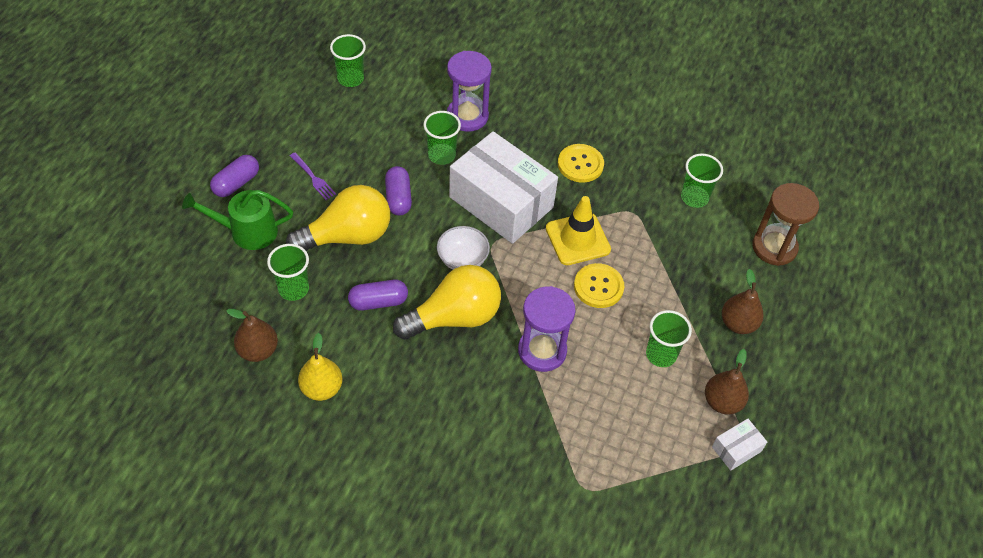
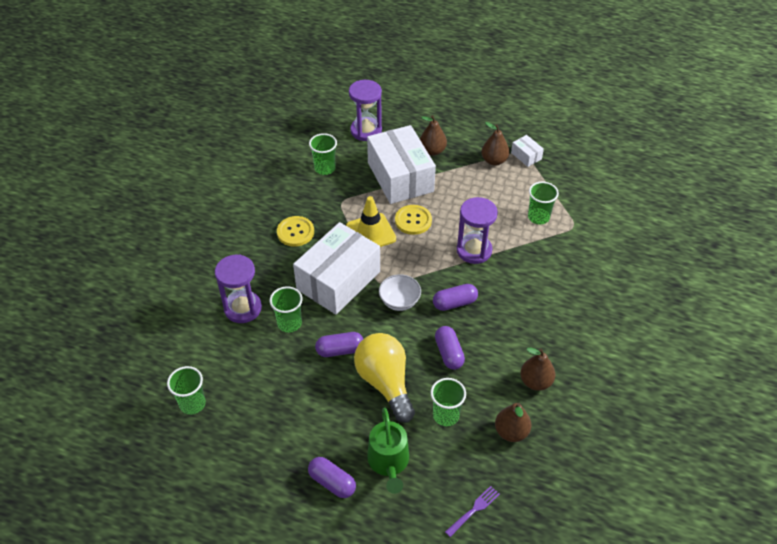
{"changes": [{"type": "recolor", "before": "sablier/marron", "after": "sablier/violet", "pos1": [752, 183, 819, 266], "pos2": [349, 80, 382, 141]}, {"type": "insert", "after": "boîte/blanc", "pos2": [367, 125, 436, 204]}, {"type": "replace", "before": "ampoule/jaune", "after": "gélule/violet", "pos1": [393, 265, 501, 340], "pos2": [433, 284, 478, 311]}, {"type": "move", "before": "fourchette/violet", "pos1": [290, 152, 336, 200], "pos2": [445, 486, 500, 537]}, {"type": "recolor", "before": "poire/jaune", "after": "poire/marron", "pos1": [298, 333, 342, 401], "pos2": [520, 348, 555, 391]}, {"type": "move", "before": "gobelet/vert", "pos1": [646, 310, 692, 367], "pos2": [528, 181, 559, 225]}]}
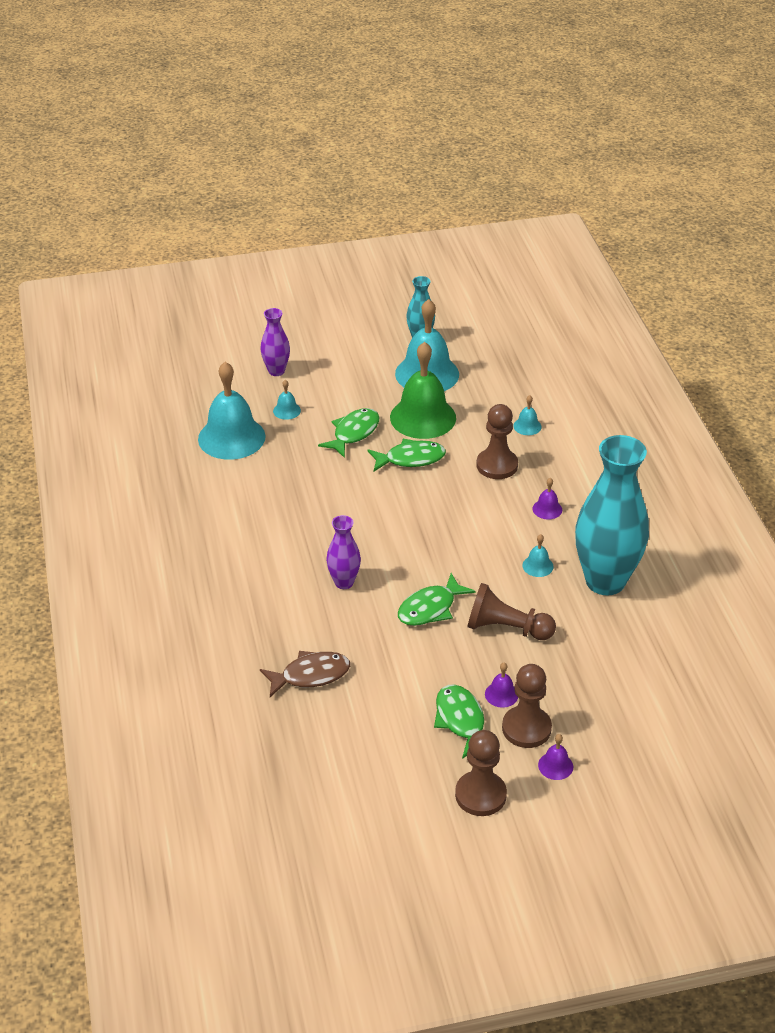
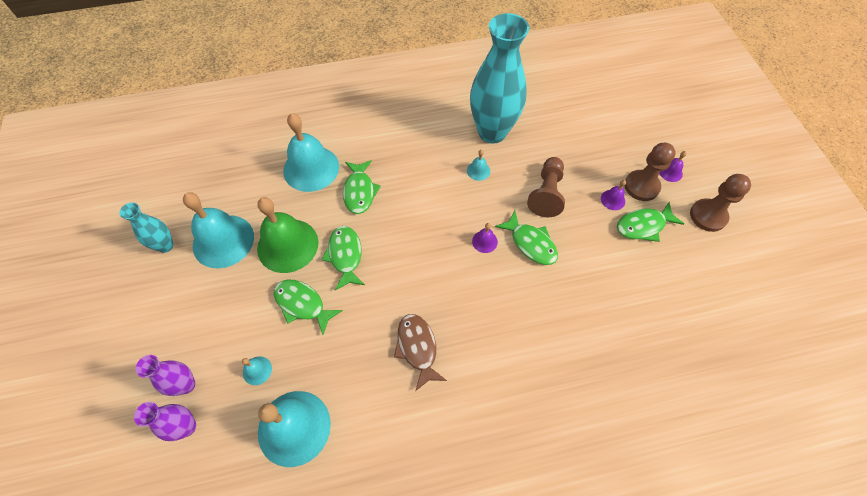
{"changes": [{"type": "move", "before": "vase/violet", "pos1": [326, 515, 361, 589], "pos2": [134, 402, 196, 441]}, {"type": "resize", "before": "cloche/turquoise", "pos1": [513, 395, 542, 435], "pos2": [283, 113, 339, 192], "scale": 2.37}, {"type": "replace", "before": "pion/marron", "after": "poisson/vert", "pos1": [476, 404, 518, 479], "pos2": [343, 160, 381, 214]}, {"type": "move", "before": "poisson/marron", "pos1": [260, 651, 350, 697], "pos2": [394, 314, 447, 391]}, {"type": "move", "before": "cloche/violet", "pos1": [532, 478, 562, 519], "pos2": [472, 223, 498, 253]}]}
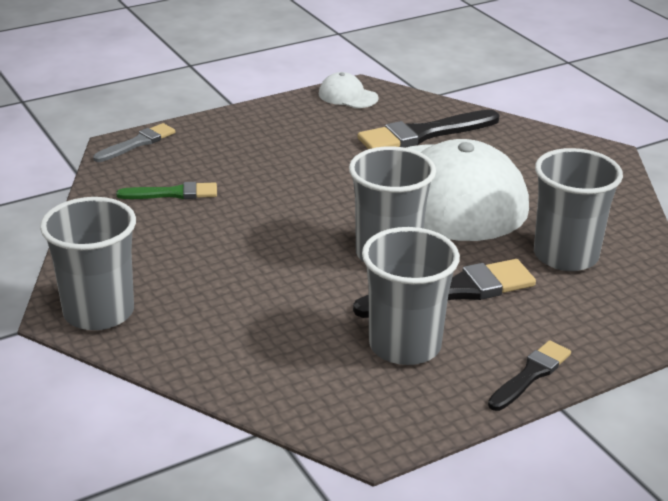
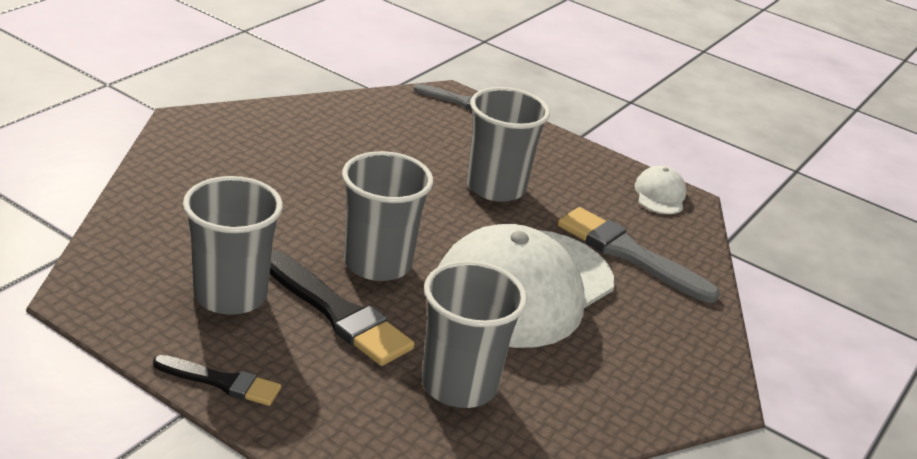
{"changes": [{"type": "move", "before": "gobelet/gris", "pos1": [40, 197, 136, 330], "pos2": [467, 87, 550, 202]}, {"type": "recolor", "before": "pinceau/noir", "after": "pinceau/gris", "pos1": [357, 110, 499, 149], "pos2": [558, 207, 720, 303]}, {"type": "delete", "before": "pinceau/vert", "pos1": [116, 182, 217, 199]}]}
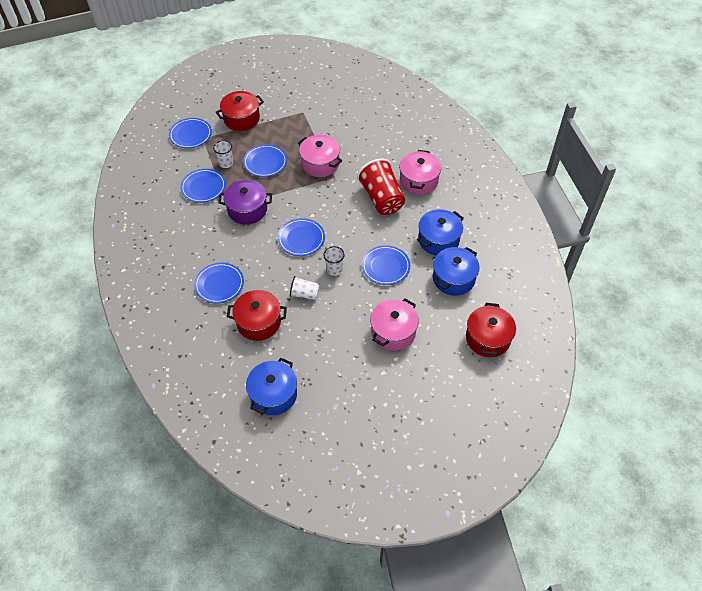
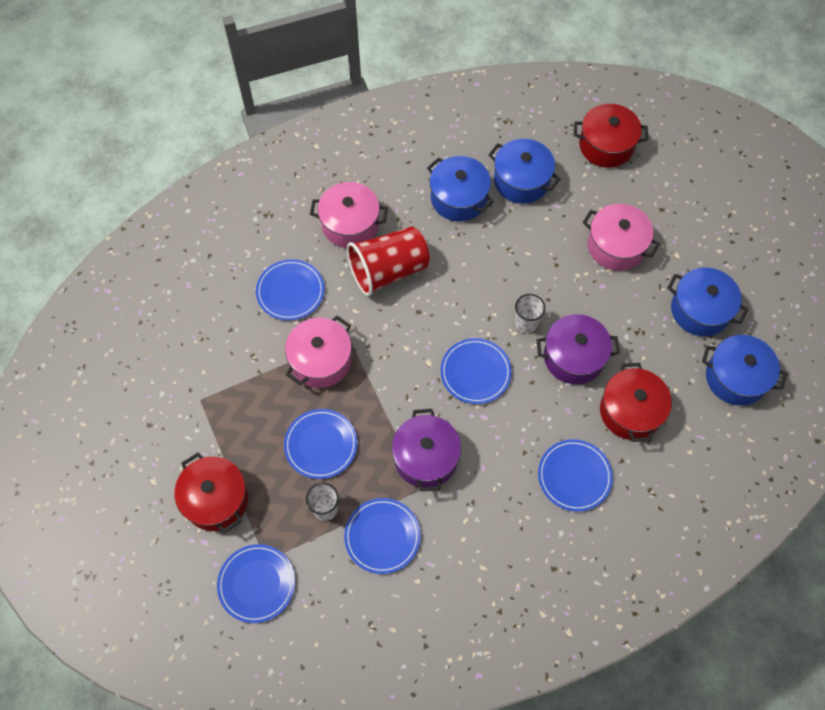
{"changes": [{"type": "move", "before": "assiette/bleu", "pos1": [362, 245, 410, 285], "pos2": [256, 259, 324, 321]}, {"type": "replace", "before": "gobelet/blanc", "after": "marmite/violet", "pos1": [290, 276, 320, 300], "pos2": [537, 314, 620, 384]}, {"type": "insert", "after": "marmite/bleu", "pos2": [667, 267, 748, 336]}]}
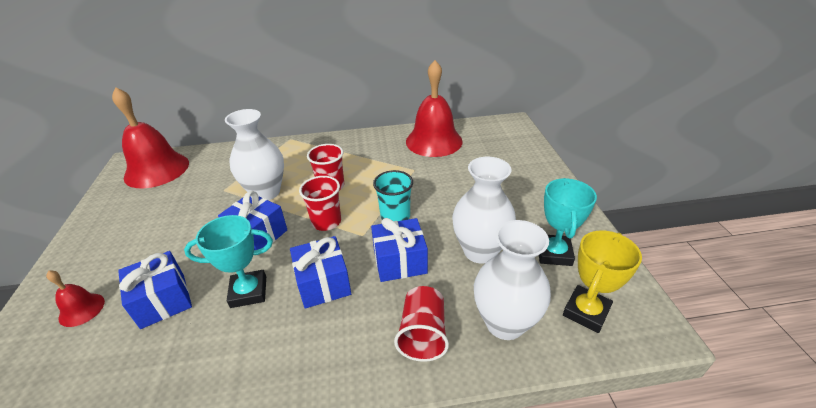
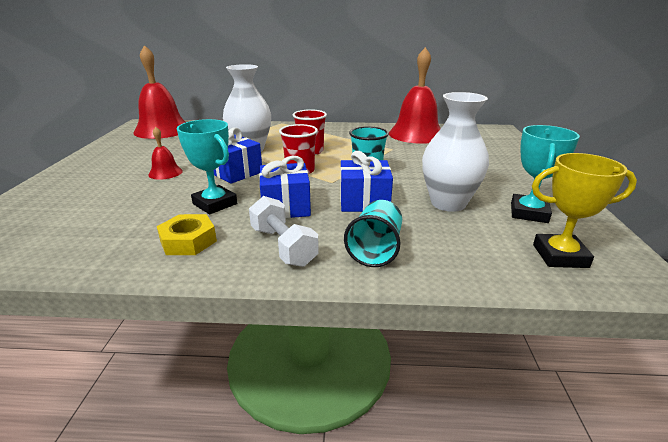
{"changes": [{"type": "move", "before": "cloche/rouge", "pos1": [46, 271, 105, 327], "pos2": [148, 127, 183, 180]}, {"type": "insert", "after": "écrou/jaune", "pos2": [157, 214, 217, 255]}, {"type": "rotate", "before": "trophée/turquoise", "pos1": [184, 215, 273, 308], "pos2": [177, 119, 237, 214], "turn": 45}, {"type": "insert", "after": "haltère/blanc", "pos2": [249, 196, 319, 267]}, {"type": "recolor", "before": "gobelet/rouge", "after": "gobelet/turquoise", "pos1": [394, 286, 449, 362], "pos2": [344, 200, 402, 267]}, {"type": "rotate", "before": "trophée/jaune", "pos1": [563, 230, 642, 333], "pos2": [532, 153, 637, 268], "turn": 45}, {"type": "delete", "before": "cadeau/bleu", "pos1": [118, 251, 192, 329]}, {"type": "delete", "before": "vase/blanc", "pos1": [474, 220, 551, 340]}]}
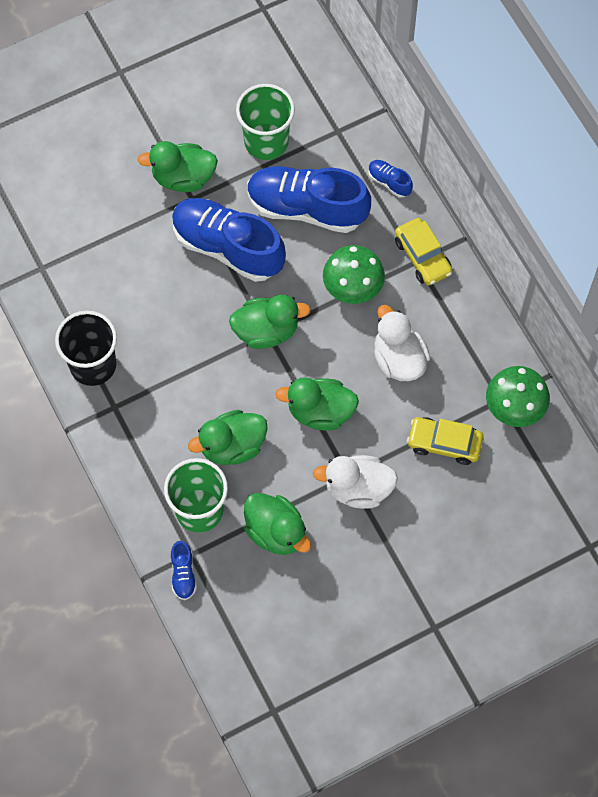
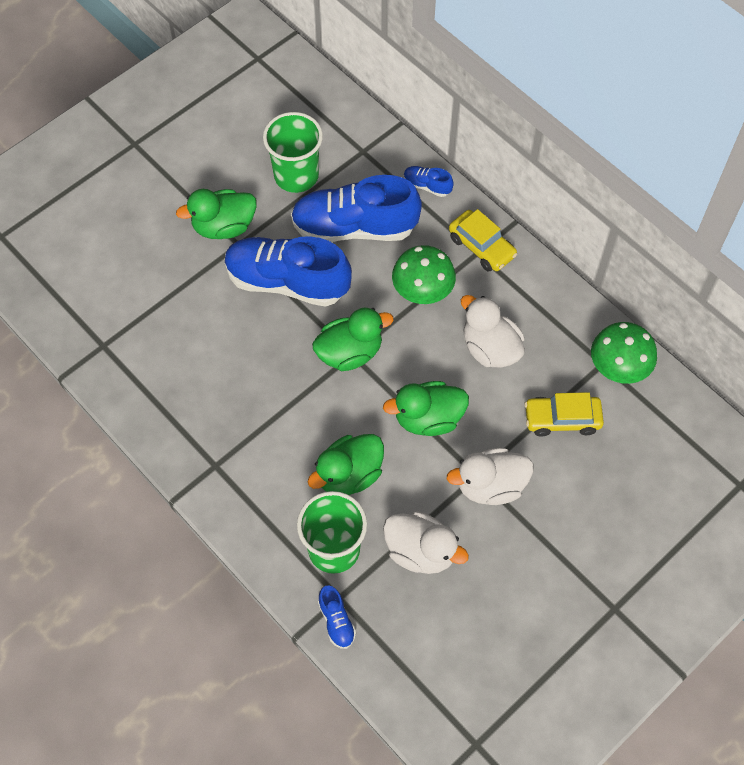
{"changes": [{"type": "recolor", "before": "canard/vert", "after": "canard/blanc", "pos1": [244, 493, 311, 555], "pos2": [383, 511, 469, 574]}, {"type": "delete", "before": "gobelet/noir", "pos1": [55, 311, 117, 386]}]}
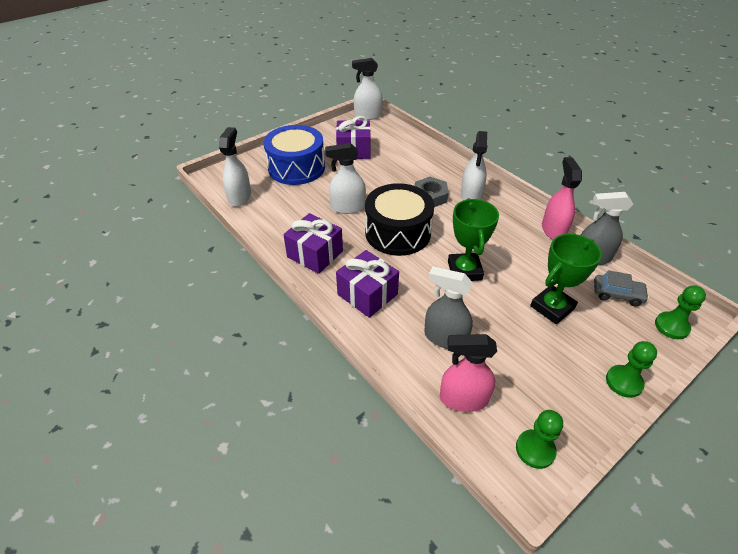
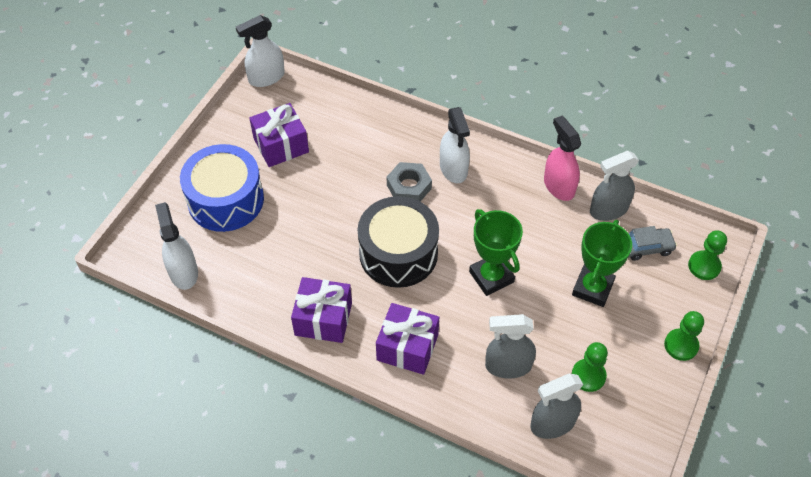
{"changes": [{"type": "recolor", "before": "vaporisateur/rose", "after": "vaporisateur/gris", "pos1": [440, 334, 497, 412], "pos2": [530, 374, 583, 439]}, {"type": "move", "before": "pion/vert", "pos1": [516, 410, 563, 469], "pos2": [572, 342, 608, 392]}, {"type": "delete", "before": "vaporisateur/blanc", "pos1": [325, 143, 366, 214]}]}
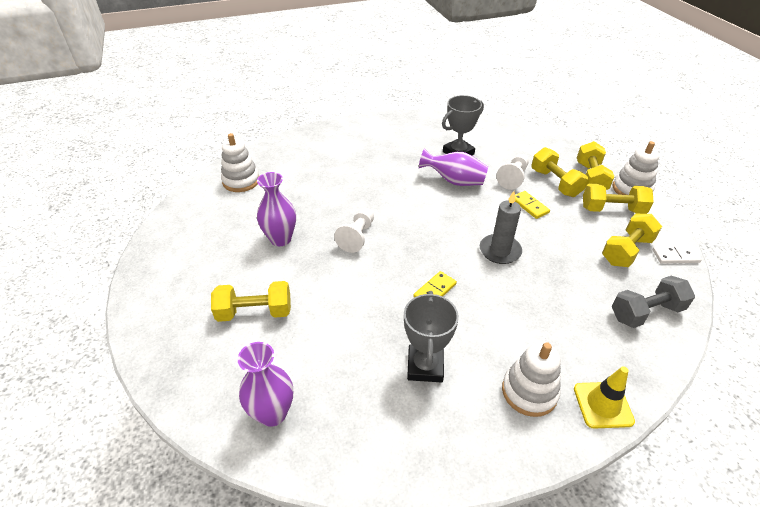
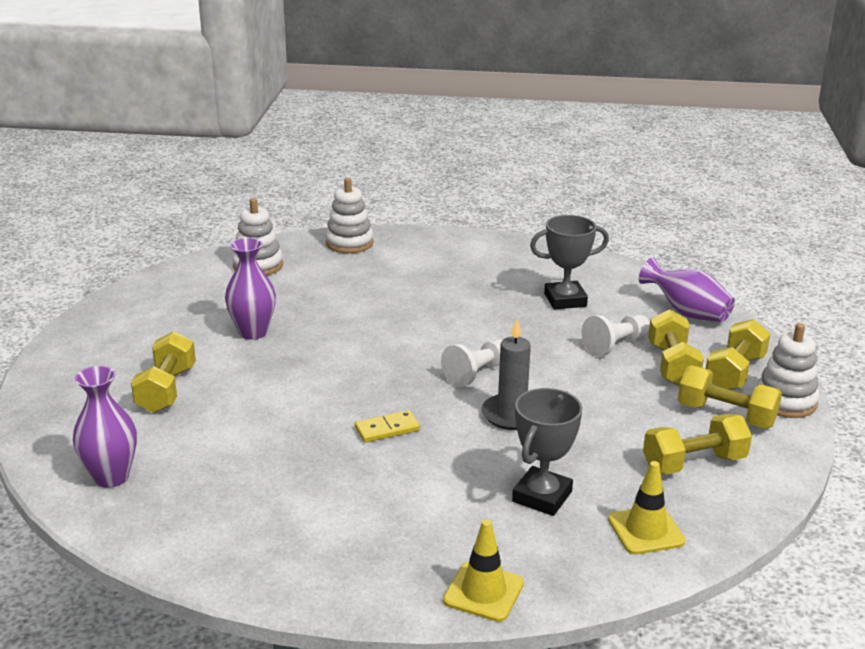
{"changes": [{"type": "rotate", "before": "haltère/jaune", "pos1": [211, 281, 291, 322], "pos2": [131, 331, 196, 413], "turn": 75}, {"type": "move", "before": "jouet à empiler/blanc", "pos1": [502, 342, 561, 417], "pos2": [325, 178, 374, 253]}, {"type": "move", "before": "pion/blanc", "pos1": [334, 208, 374, 253], "pos2": [441, 339, 502, 387]}, {"type": "move", "before": "trophée/gris", "pos1": [404, 291, 459, 383], "pos2": [512, 388, 582, 516]}, {"type": "replace", "before": "haltère/gris", "after": "cône de chantier/jaune", "pos1": [612, 276, 695, 328], "pos2": [608, 461, 686, 555]}, {"type": "move", "before": "vase/violet", "pos1": [419, 148, 488, 186], "pos2": [639, 257, 735, 322]}, {"type": "delete", "before": "domino/jaune", "pos1": [515, 191, 550, 219]}, {"type": "delete", "before": "domino/blanc", "pos1": [653, 246, 702, 264]}]}
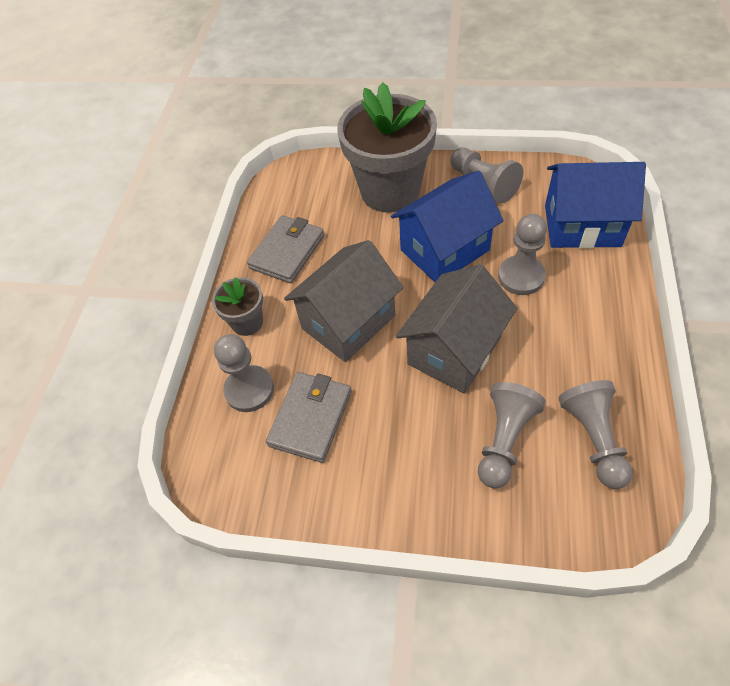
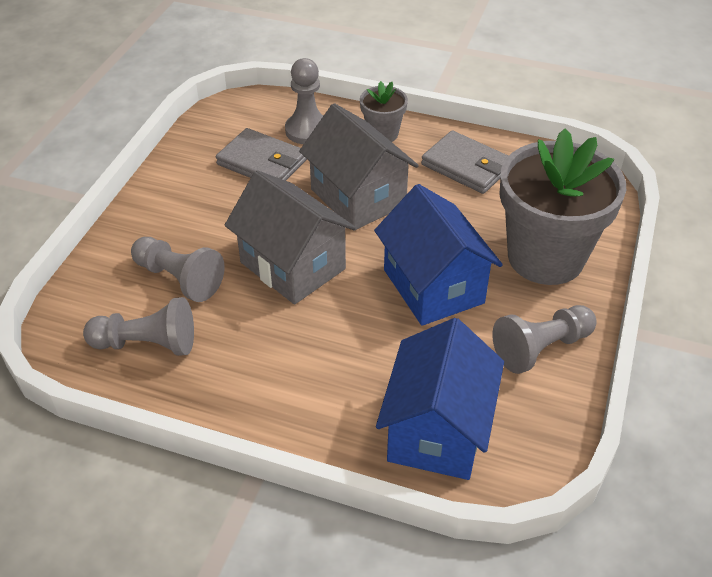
{"changes": [{"type": "delete", "before": "pion/gris", "pos1": [498, 214, 547, 295]}]}
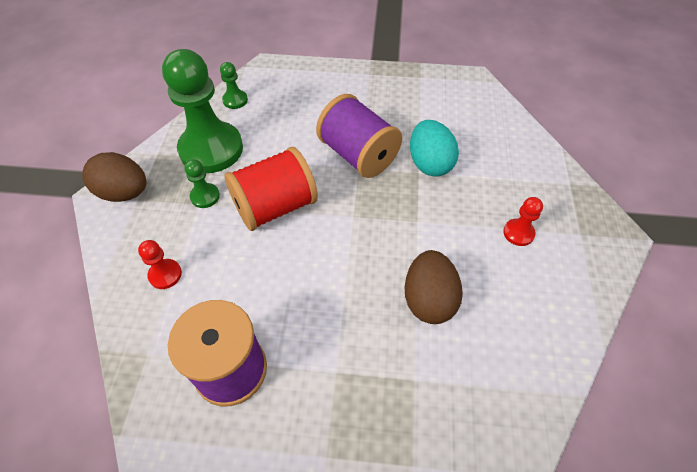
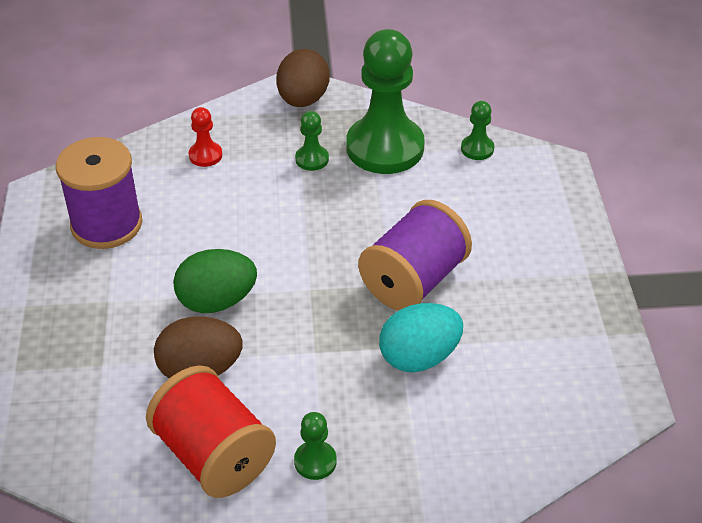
{"changes": [{"type": "move", "before": "bobine/rouge", "pos1": [225, 147, 318, 231], "pos2": [146, 365, 276, 498]}, {"type": "insert", "after": "œuf/vert", "pos2": [173, 249, 257, 313]}, {"type": "recolor", "before": "pion/rouge", "after": "pion/vert", "pos1": [503, 197, 543, 246], "pos2": [294, 412, 337, 480]}]}
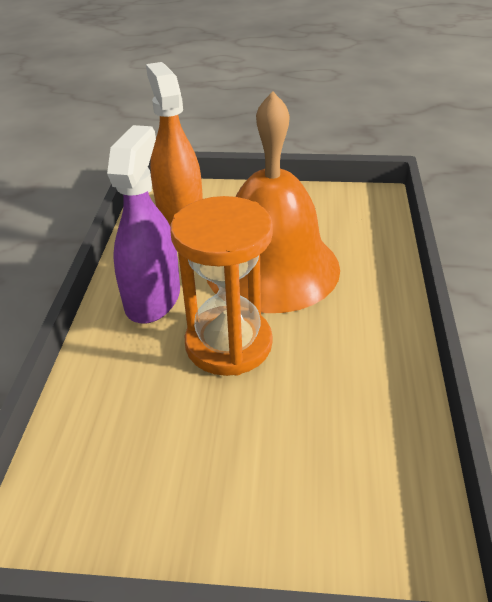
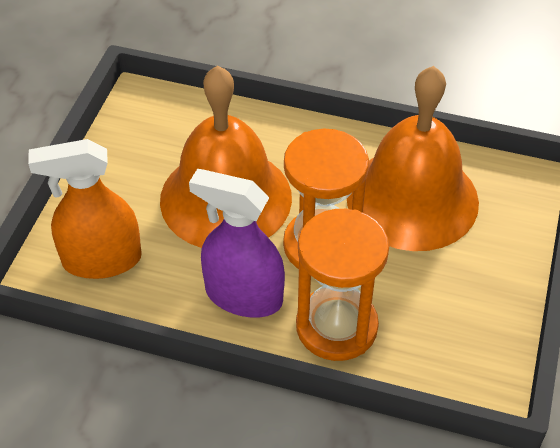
{"changes": [{"type": "insert", "after": "sablier/orange", "pos2": [296, 209, 389, 361]}, {"type": "insert", "after": "cloche/orange", "pos2": [347, 66, 479, 251]}]}
